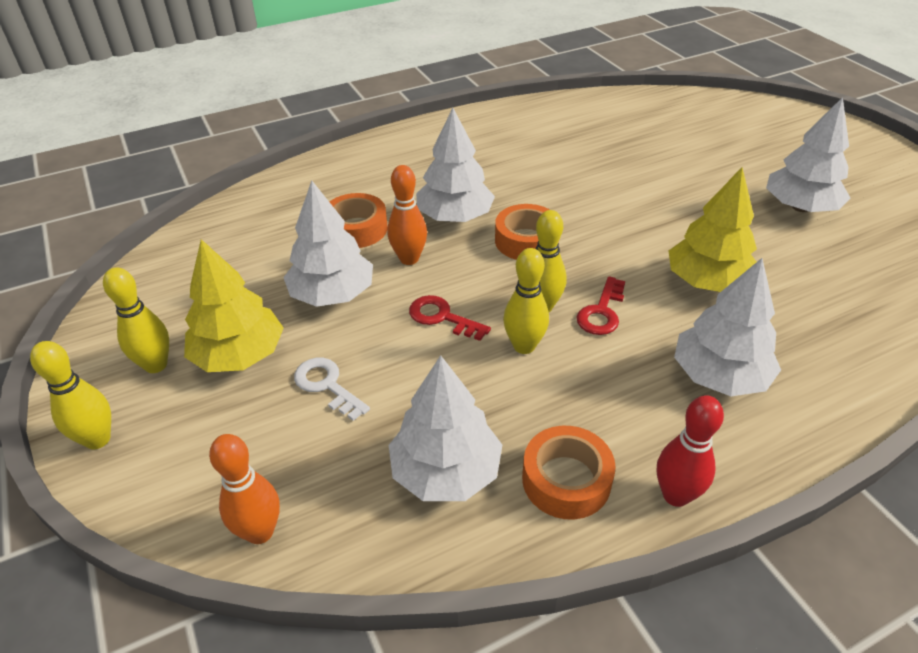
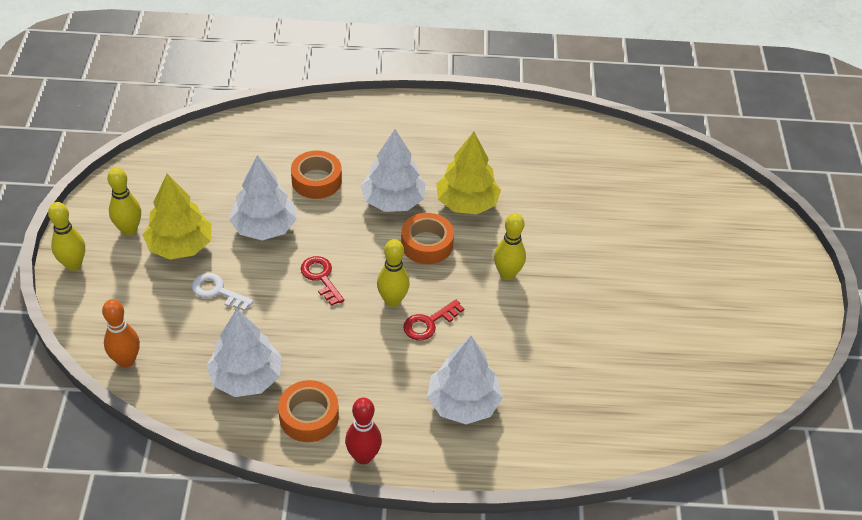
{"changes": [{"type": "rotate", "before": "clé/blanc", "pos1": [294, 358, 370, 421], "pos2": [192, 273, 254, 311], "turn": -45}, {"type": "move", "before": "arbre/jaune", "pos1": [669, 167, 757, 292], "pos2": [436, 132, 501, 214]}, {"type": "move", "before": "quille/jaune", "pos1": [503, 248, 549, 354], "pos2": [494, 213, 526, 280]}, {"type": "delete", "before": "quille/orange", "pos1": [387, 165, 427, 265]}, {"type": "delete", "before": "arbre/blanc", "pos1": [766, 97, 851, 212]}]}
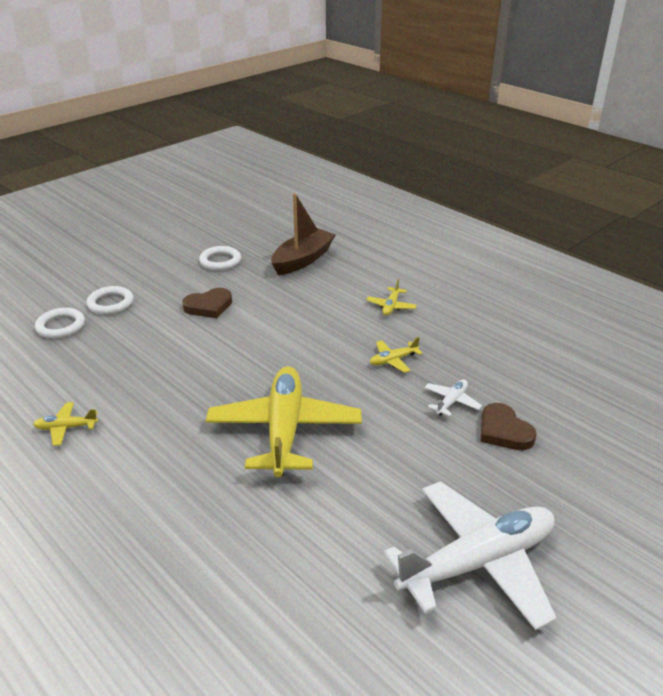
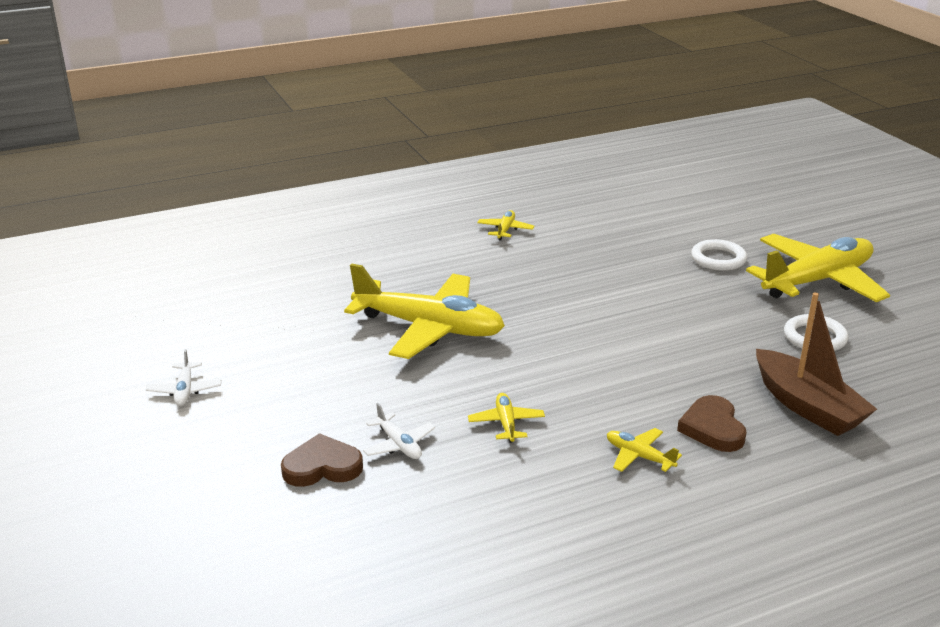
{"changes": [{"type": "resize", "before": "avion/blanc", "pos1": [384, 481, 557, 630], "pos2": [146, 349, 222, 406], "scale": 0.41}, {"type": "move", "before": "cœur/marron", "pos1": [182, 288, 232, 318], "pos2": [677, 395, 747, 452]}, {"type": "insert", "after": "avion/jaune", "pos2": [746, 234, 890, 302]}, {"type": "delete", "before": "anneau/blanc", "pos1": [35, 308, 85, 338]}]}
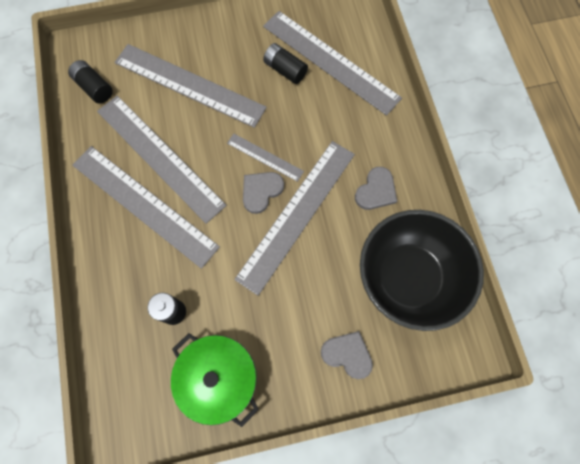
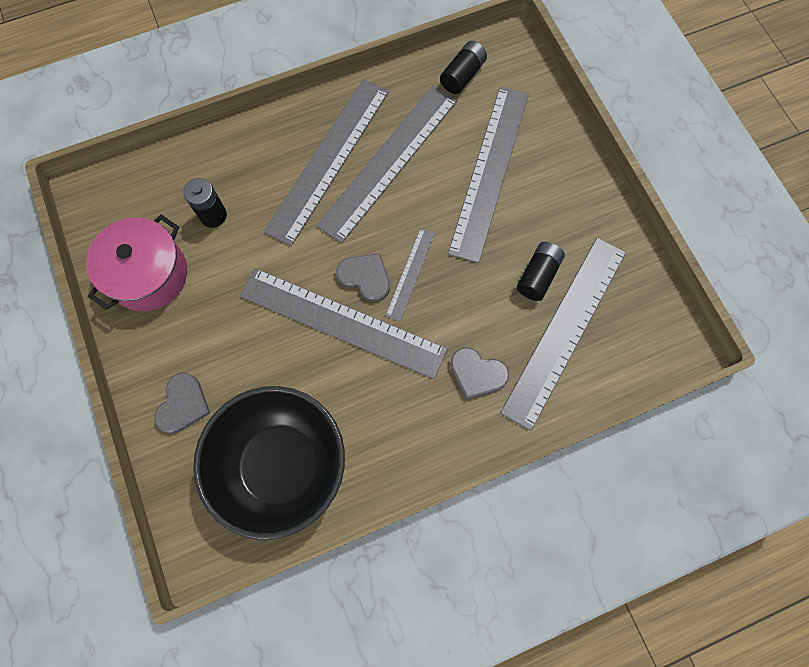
{"changes": [{"type": "recolor", "before": "marmite/vert", "after": "marmite/rose", "pos1": [171, 333, 259, 427], "pos2": [86, 214, 187, 311]}, {"type": "move", "before": "cœur/gris", "pos1": [355, 167, 397, 210], "pos2": [450, 347, 509, 400]}]}
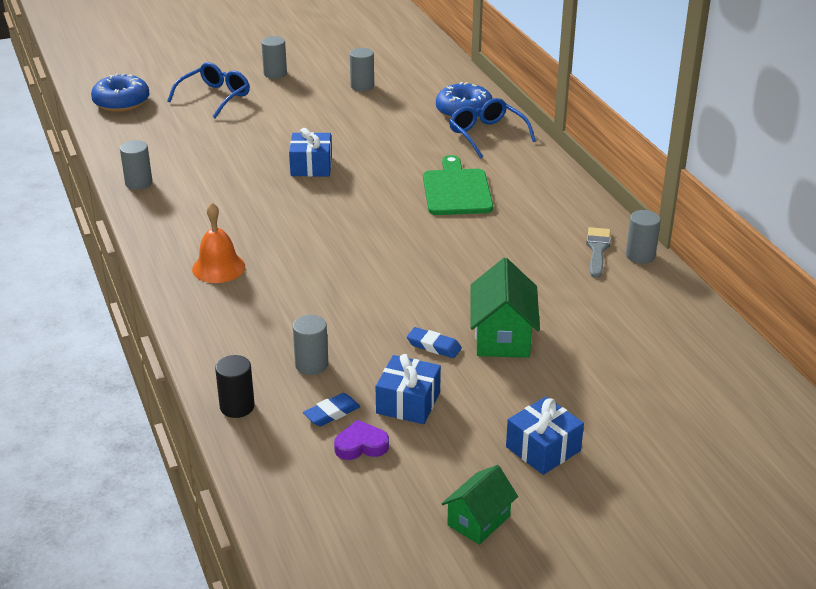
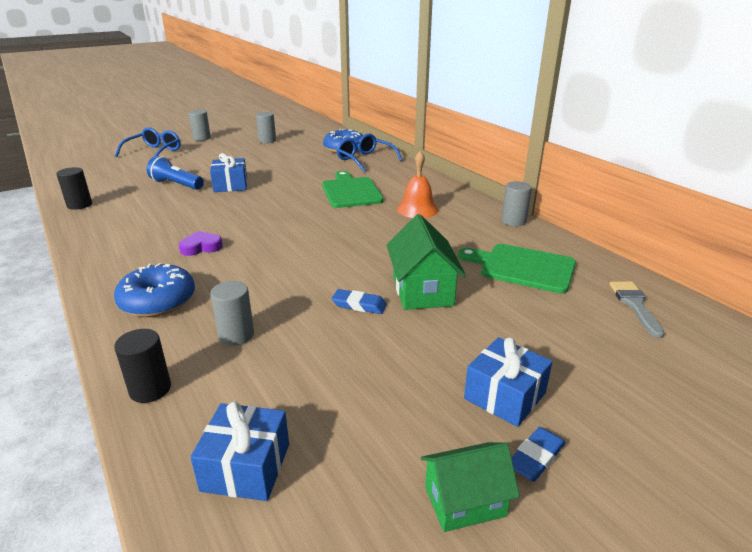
{"changes": [{"type": "recolor", "before": "cylindre/gris", "after": "cylindre/noir", "pos1": [120, 140, 152, 190], "pos2": [56, 167, 92, 210]}, {"type": "move", "before": "beignet/bleu", "pos1": [91, 73, 150, 112], "pos2": [114, 263, 195, 317]}, {"type": "insert", "after": "lampe de poche/bleu", "pos2": [147, 156, 204, 190]}, {"type": "move", "before": "cœur/violet", "pos1": [334, 420, 389, 460], "pos2": [179, 231, 223, 256]}, {"type": "move", "before": "cadeau/bleu", "pos1": [376, 354, 441, 424], "pos2": [190, 401, 289, 501]}, {"type": "move", "before": "cloche/orange", "pos1": [192, 203, 245, 283], "pos2": [397, 151, 439, 218]}, {"type": "rotate", "before": "maison/vert", "pos1": [441, 465, 518, 545], "pos2": [421, 442, 520, 532], "turn": 45}, {"type": "insert", "after": "planche à découper/vert", "pos2": [458, 244, 576, 293]}, {"type": "move", "before": "gomme/bleu", "pos1": [303, 393, 360, 427], "pos2": [511, 427, 566, 482]}, {"type": "move", "before": "pinceau/gris", "pos1": [587, 227, 611, 278], "pos2": [610, 281, 665, 338]}]}
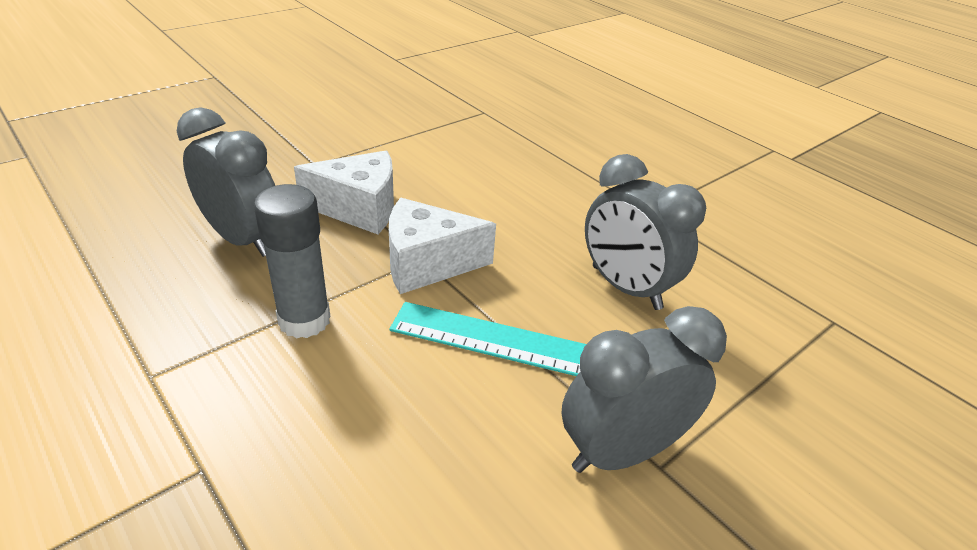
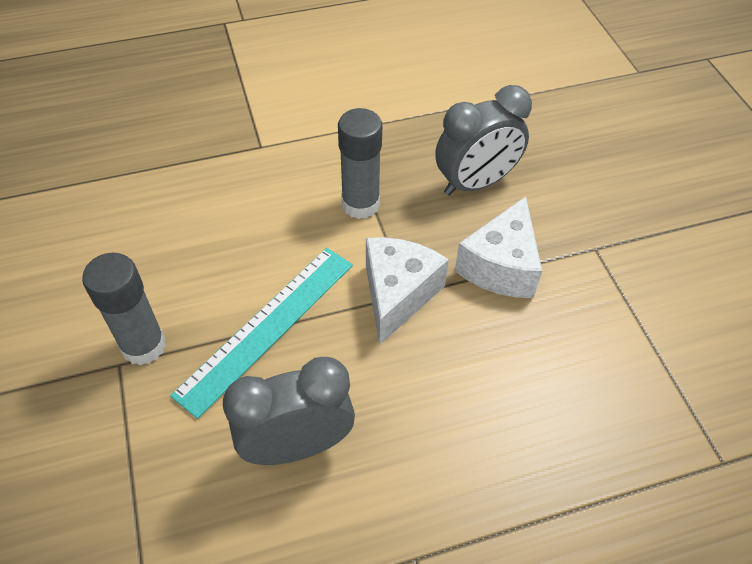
{"changes": [{"type": "replace", "before": "réveil/gris", "after": "bâton de colle/gris", "pos1": [562, 306, 727, 473], "pos2": [82, 253, 166, 366]}]}
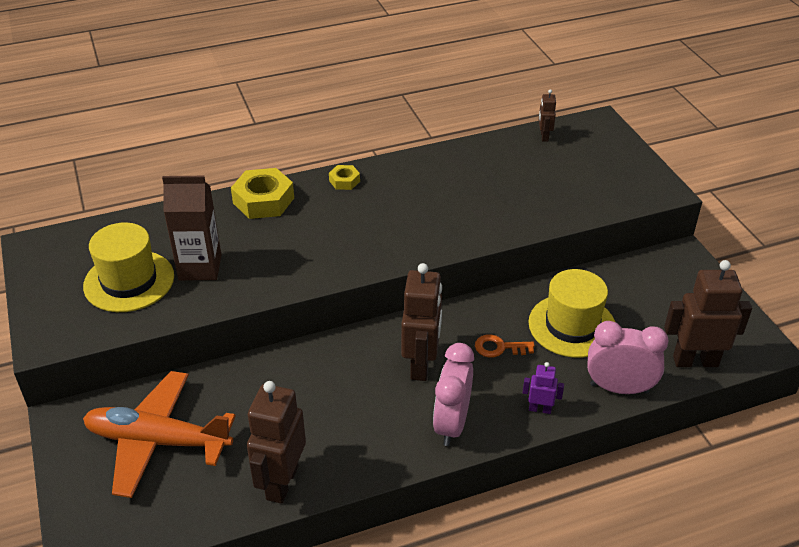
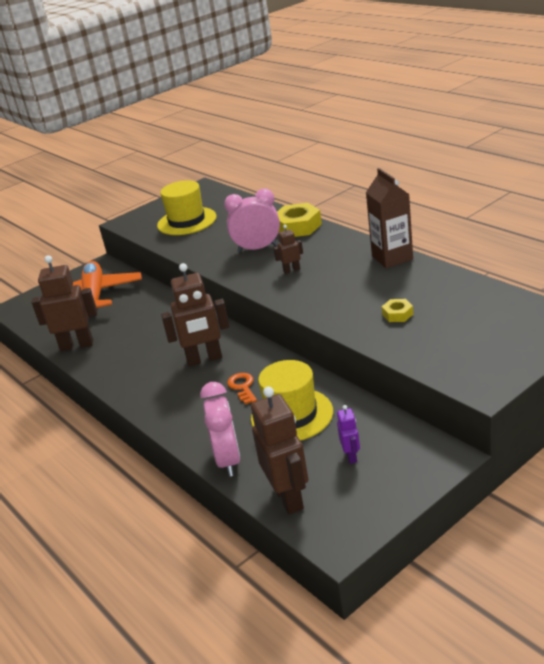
{"changes": [{"type": "move", "before": "réveil/rose", "pos1": [433, 343, 474, 446], "pos2": [224, 189, 280, 252]}, {"type": "move", "before": "robot/marron", "pos1": [539, 89, 556, 142], "pos2": [274, 225, 303, 274]}, {"type": "move", "before": "robot/violet", "pos1": [523, 362, 564, 414], "pos2": [337, 405, 360, 464]}, {"type": "move", "before": "brique de lait/marron", "pos1": [162, 176, 222, 281], "pos2": [366, 168, 413, 268]}, {"type": "move", "before": "écrou/jaune", "pos1": [329, 165, 360, 190], "pos2": [382, 299, 413, 322]}]}
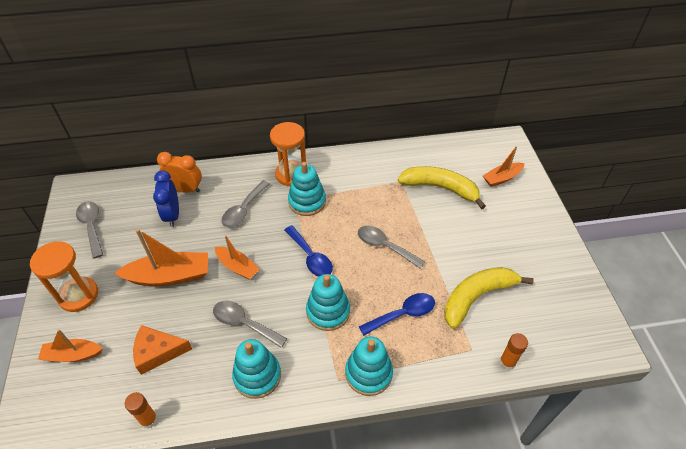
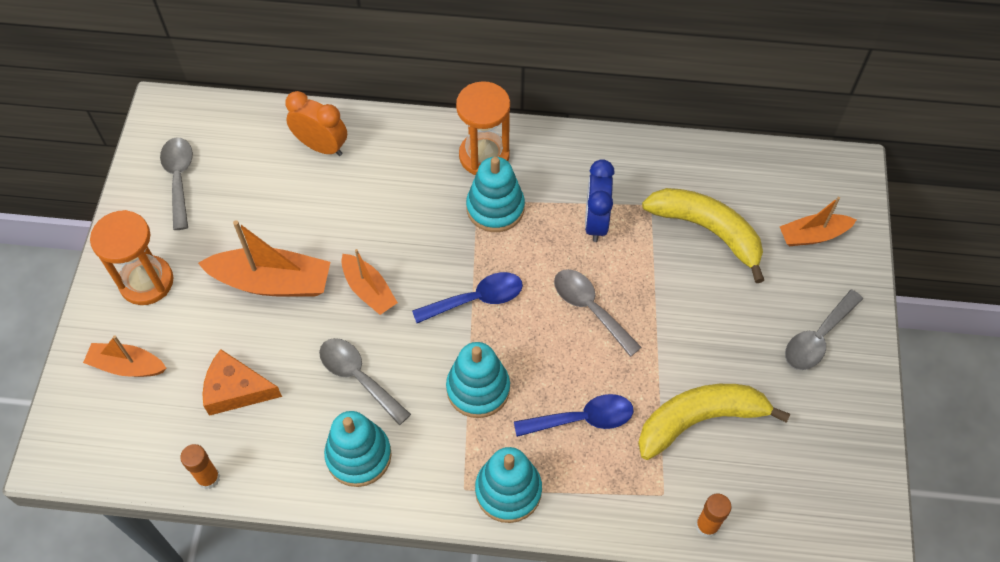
{"changes": [{"type": "rotate", "before": "cuillère/bleu", "pos1": [285, 225, 333, 277], "pos2": [412, 272, 523, 323], "turn": -90}, {"type": "move", "before": "réveil/bleu", "pos1": [153, 171, 179, 227], "pos2": [585, 159, 615, 242]}, {"type": "move", "before": "cuillère/gris", "pos1": [222, 180, 270, 227], "pos2": [785, 290, 863, 370]}]}
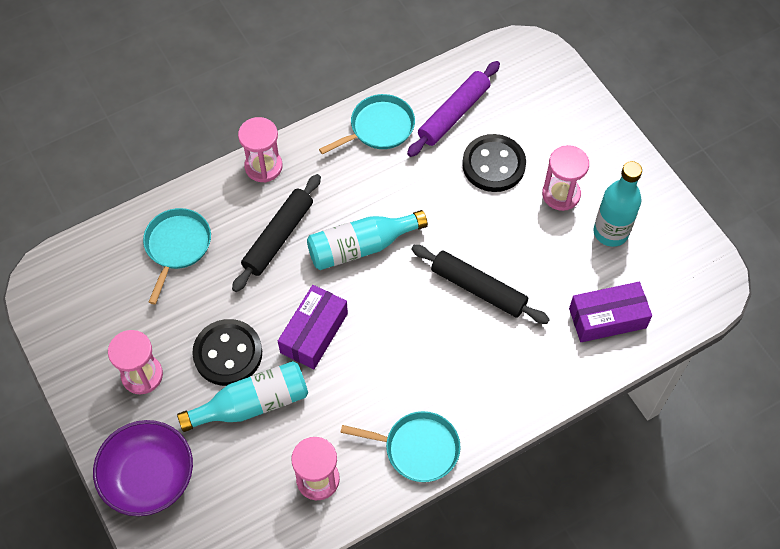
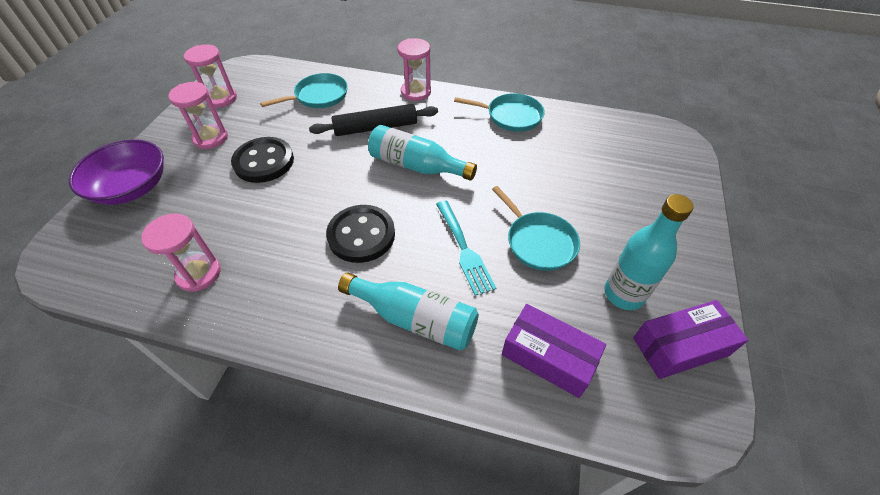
{"changes": [{"type": "move", "before": "sablier/rose", "pos1": [542, 145, 589, 211], "pos2": [184, 44, 237, 108]}, {"type": "move", "before": "bouton/noir", "pos1": [462, 134, 526, 192], "pos2": [326, 205, 395, 263]}, {"type": "move", "before": "bouteille/turquoise", "pos1": [177, 361, 308, 432], "pos2": [338, 272, 479, 351]}, {"type": "replace", "before": "rouleau à pâtisserie/noir", "after": "fourchette/turquoise", "pos1": [411, 245, 550, 324], "pos2": [436, 200, 496, 296]}, {"type": "move", "before": "poêle/turquoise", "pos1": [340, 411, 461, 482], "pos2": [492, 186, 580, 271]}, {"type": "move", "before": "boîte/violet", "pos1": [278, 285, 348, 370], "pos2": [633, 300, 748, 379]}, {"type": "delete", "before": "rouleau à pâtisserie/violet", "pos1": [407, 61, 500, 157]}]}
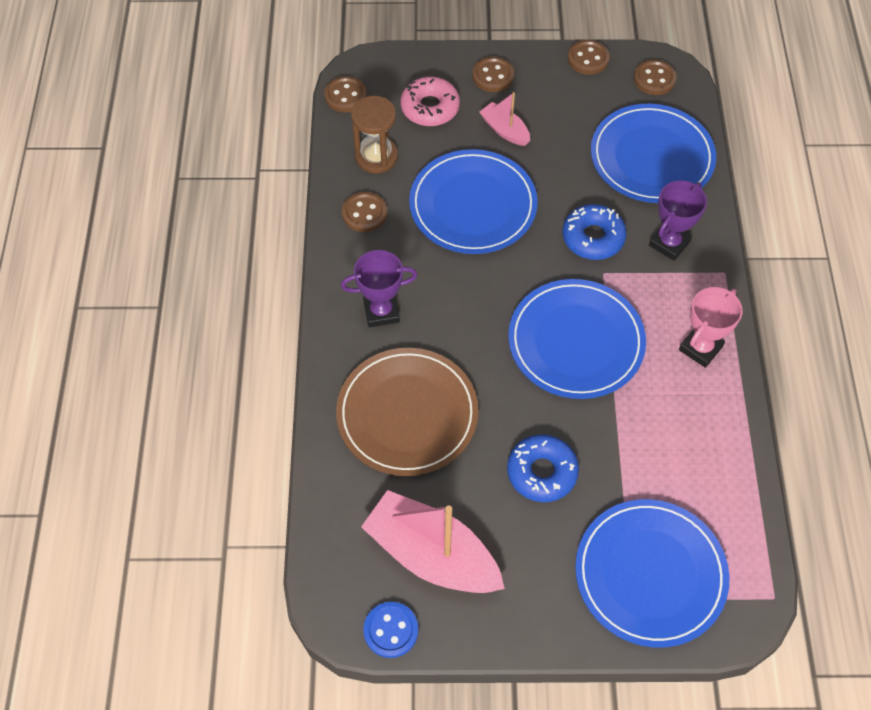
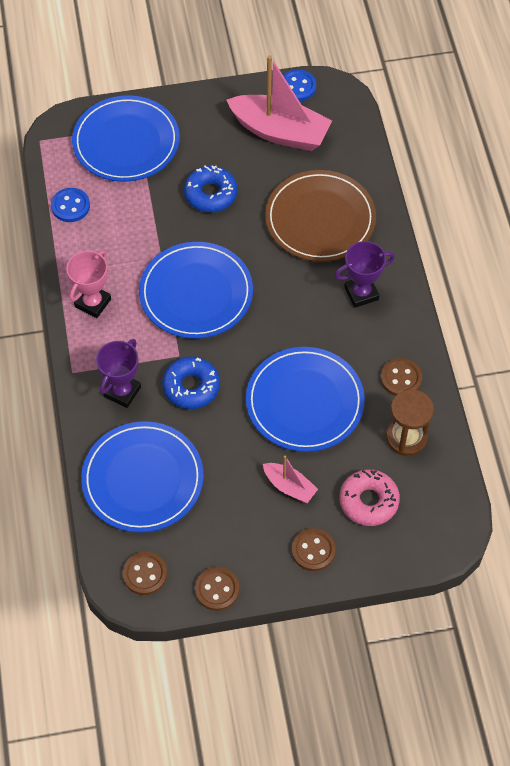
{"changes": [{"type": "insert", "after": "bouton/bleu", "pos2": [51, 188, 90, 222]}, {"type": "delete", "before": "bouton/marron", "pos1": [324, 76, 367, 112]}]}
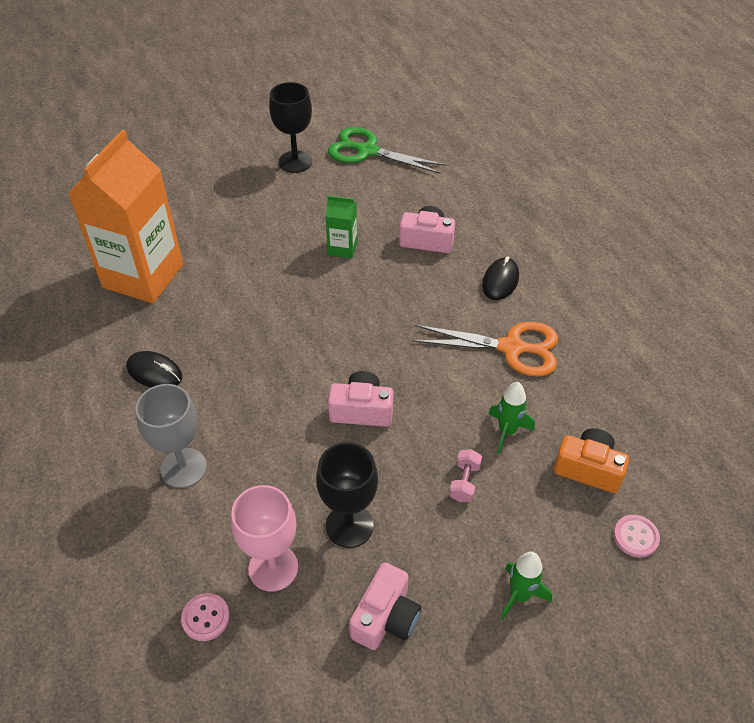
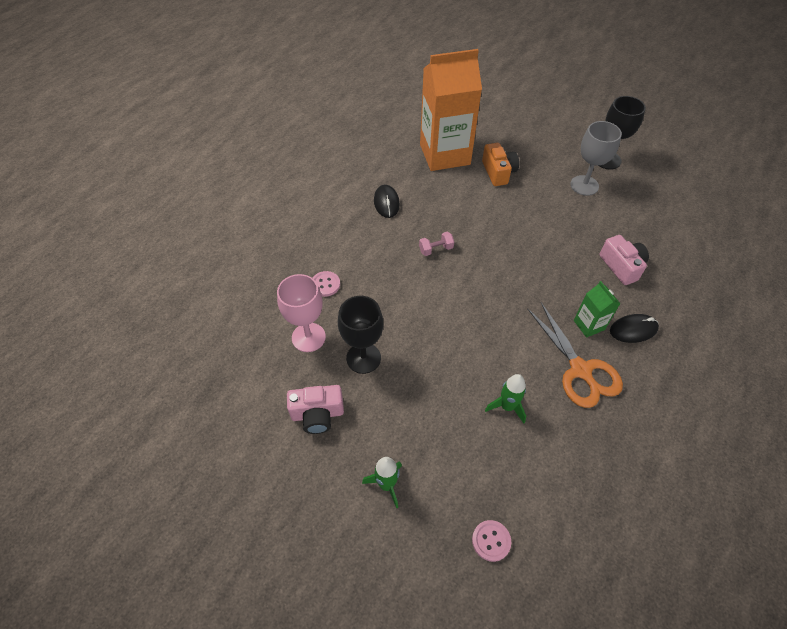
{"changes": [{"type": "move", "before": "bouton/rose", "pos1": [181, 593, 230, 641], "pos2": [313, 271, 340, 297]}, {"type": "move", "before": "haltère/rose", "pos1": [449, 449, 482, 502], "pos2": [419, 232, 454, 256]}, {"type": "move", "before": "appareil photo/orange", "pos1": [554, 428, 629, 493], "pos2": [482, 143, 519, 186]}, {"type": "move", "before": "verre à pied/gris", "pos1": [135, 384, 207, 488], "pos2": [570, 121, 622, 196]}, {"type": "move", "before": "brique de lait/vert", "pos1": [325, 196, 357, 258], "pos2": [574, 281, 621, 338]}, {"type": "delete", "before": "ciseaux/vert", "pos1": [328, 127, 446, 174]}, {"type": "delete", "before": "appareil photo/rose", "pos1": [328, 371, 394, 427]}]}
